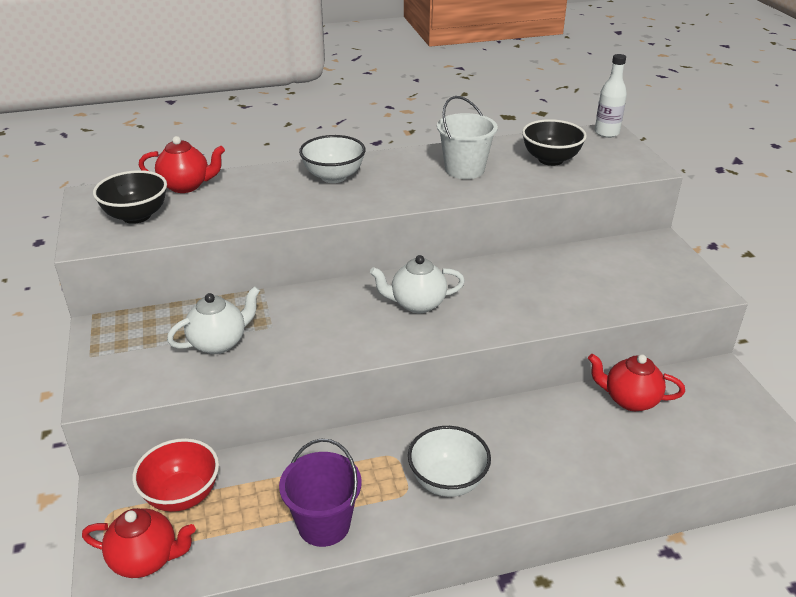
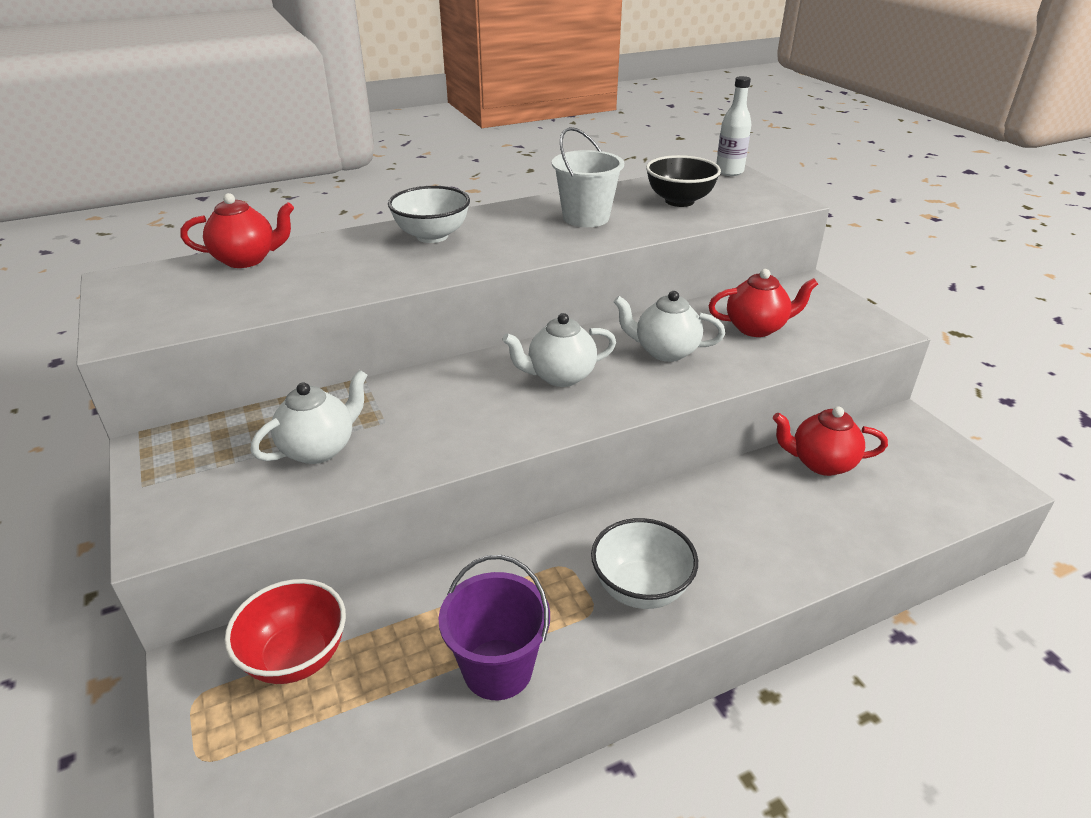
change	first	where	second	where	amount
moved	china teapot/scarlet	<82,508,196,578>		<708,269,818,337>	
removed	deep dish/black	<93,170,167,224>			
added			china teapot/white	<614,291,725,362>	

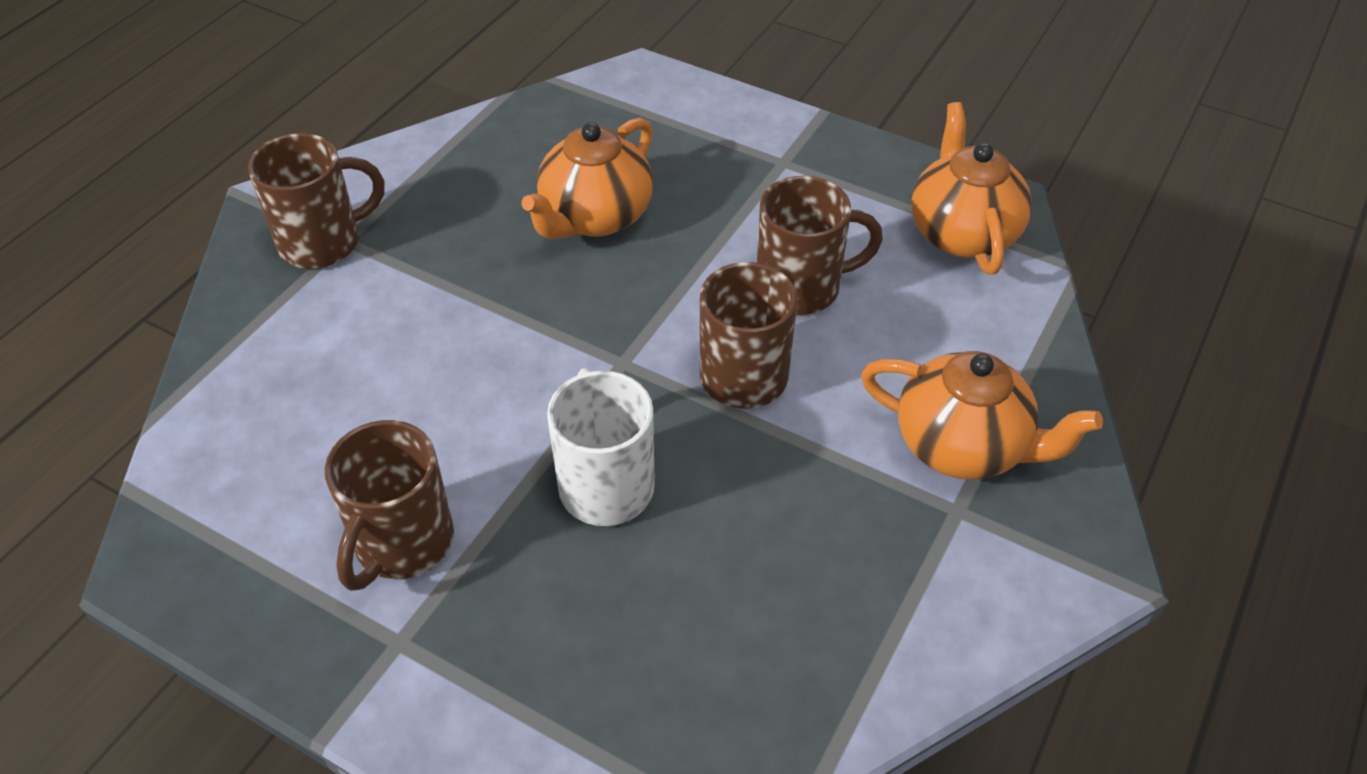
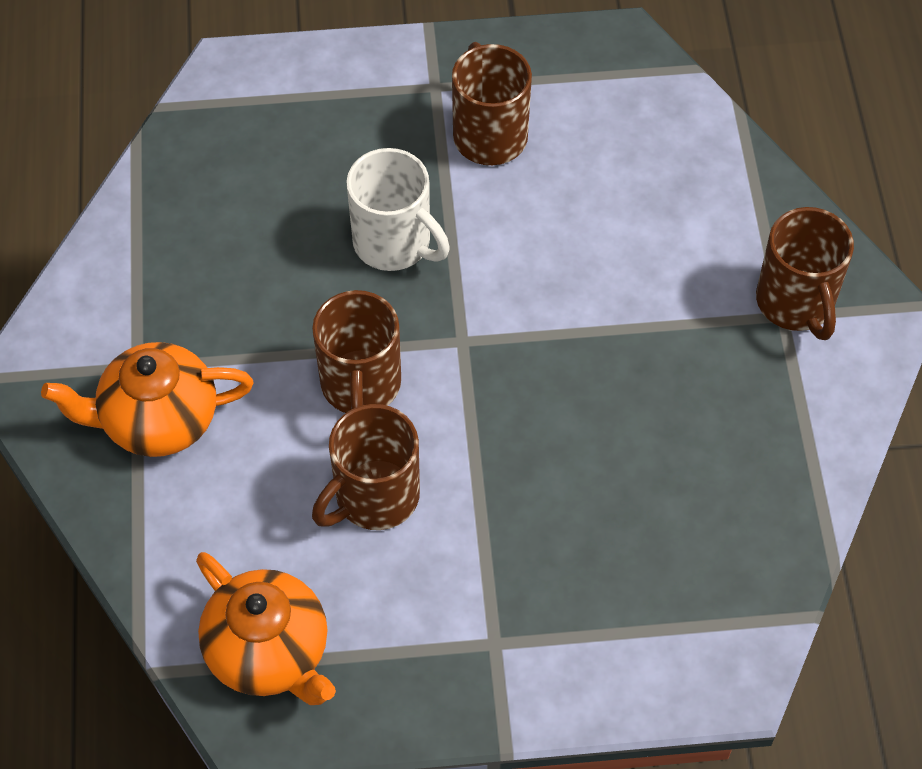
change	first	where	second	where	amount
turned	coffee mug/russet	<248,133,385,269>		<756,207,854,340>	45 degrees counterclockwise
removed	china teapot/bright orange	<522,117,653,239>			

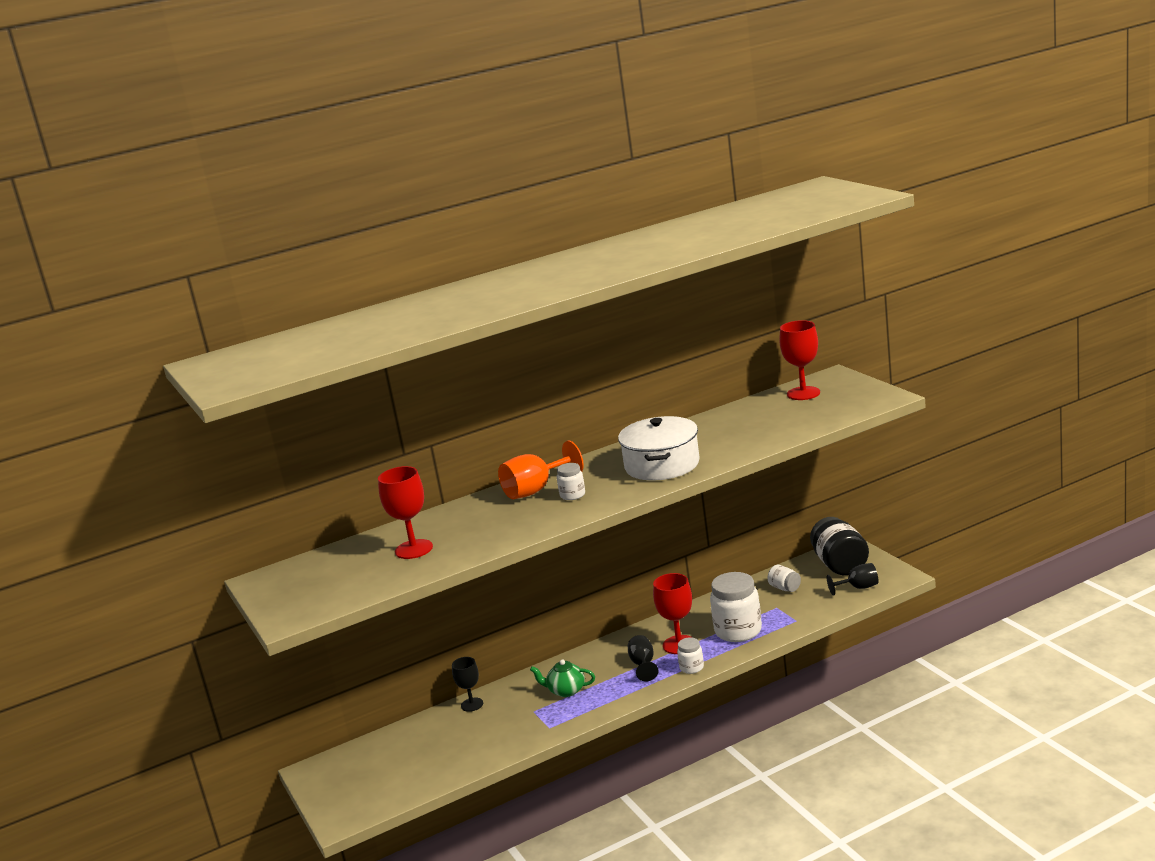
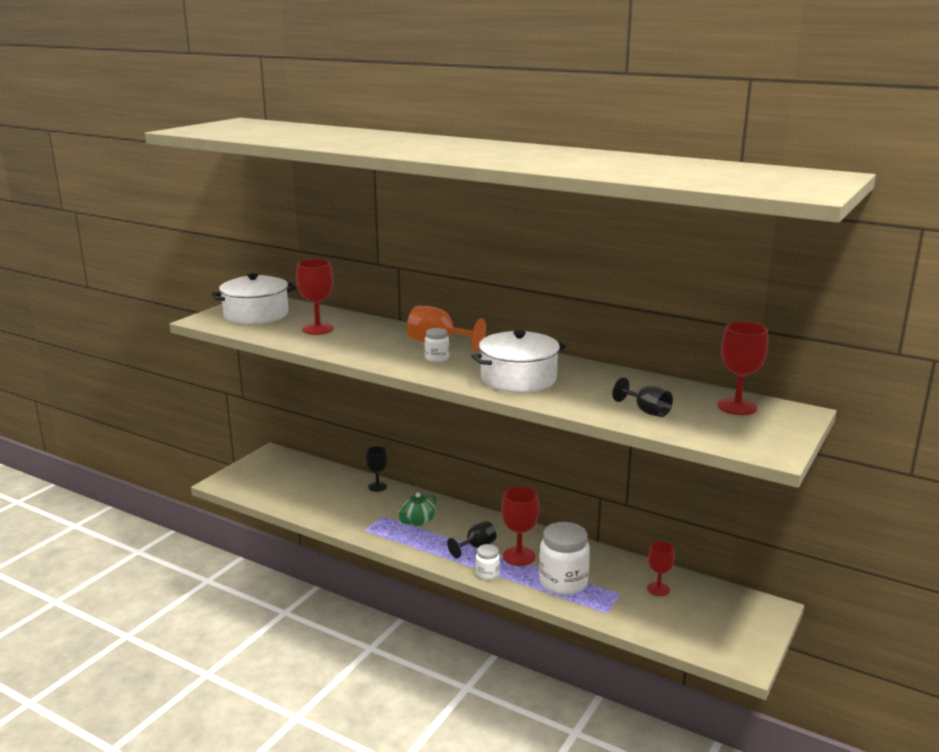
change	first	where	second	where	amount
turned	china teapot/green	<530,659,595,697>		<397,493,436,526>	120 degrees counterclockwise
replaced	preserve jar/white	<768,565,801,592>	wine glass/scarlet	<647,541,675,596>	
removed	preserve jar/black	<810,517,869,575>			
moved	wine glass/black	<827,563,878,596>		<612,378,673,417>	
added			stockpot/white	<211,273,296,324>	

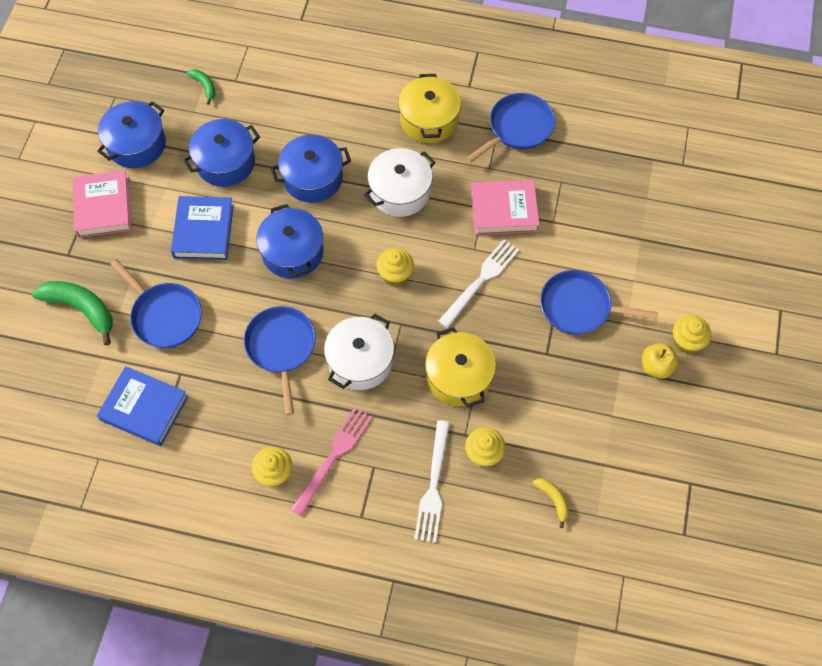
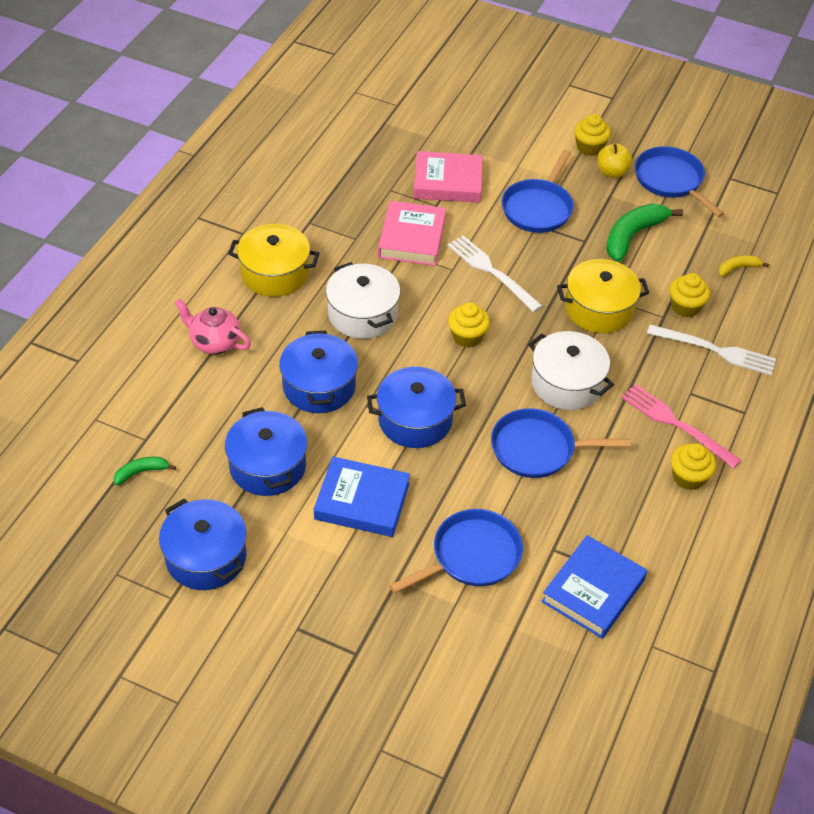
change	first	where	second	where	amount
moved	banana fruit/green	<32,281,113,345>		<606,204,683,262>	
moved	hardback/rosy	<73,170,132,238>		<414,151,483,203>	
moved	skillet/royal blue	<466,93,555,163>		<635,146,724,217>	
added			china teapot/rosy	<175,299,251,354>	

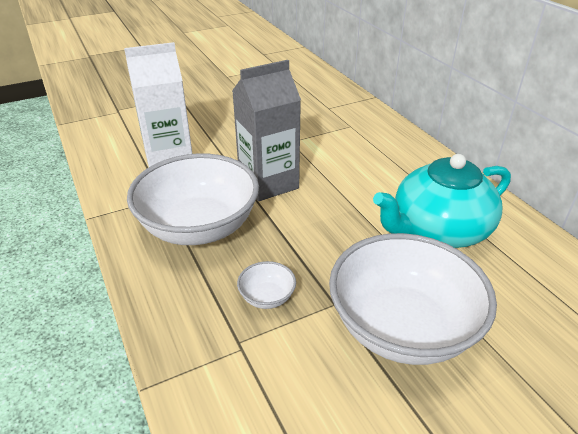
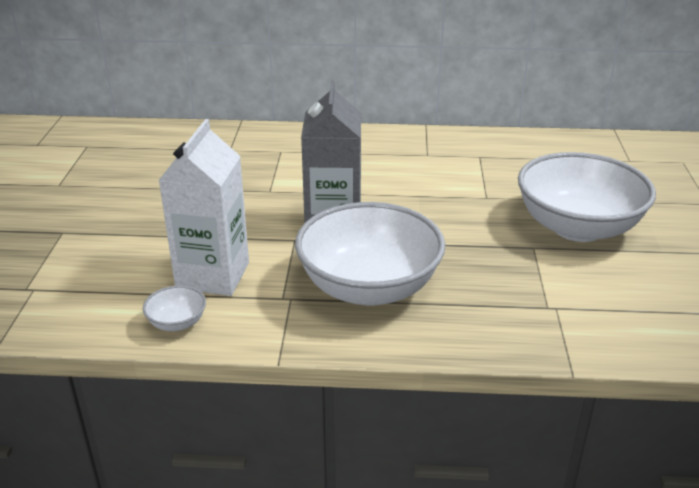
change	first	where	second	where	amount
moved	deep dish/white	<237,261,296,309>		<143,285,206,331>	
removed	china teapot/teal	<373,154,511,248>			

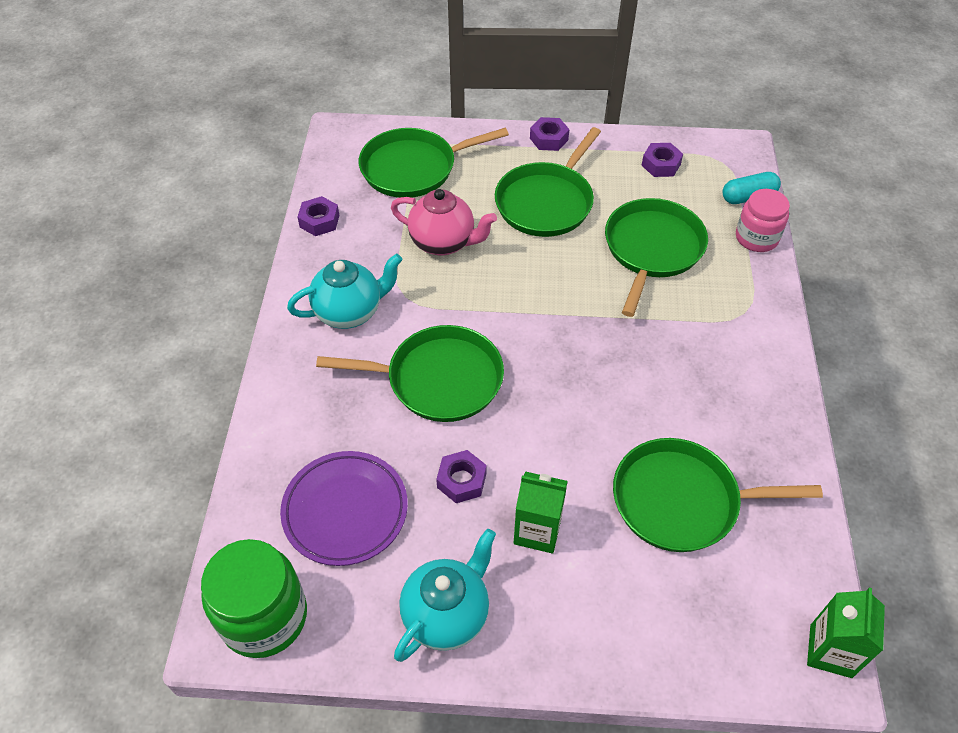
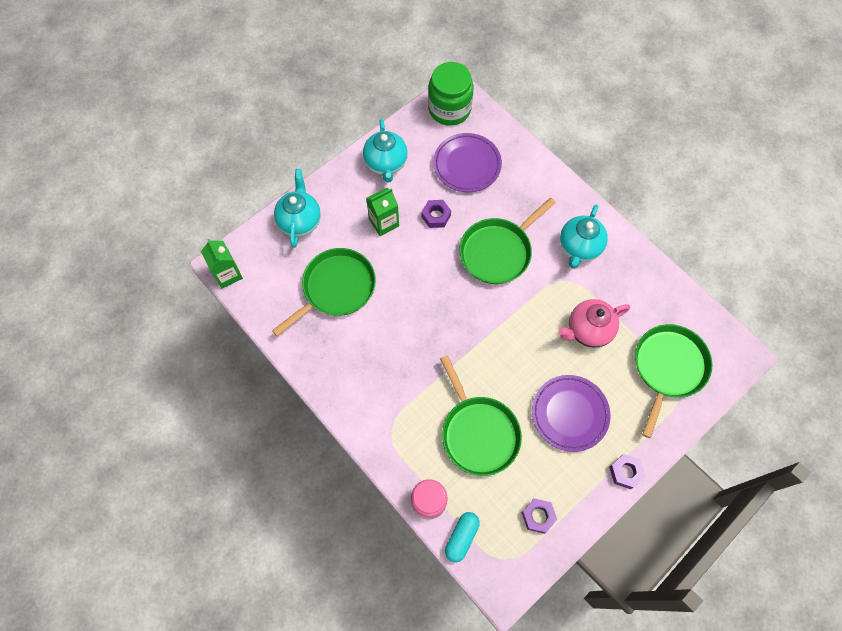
change	first	where	second	where	amount
removed	hex nut/violet	<297,196,339,236>			
replaced	skillet/green	<495,127,601,237>	plate/violet	<532,375,611,452>	
added			china teapot/teal	<274,169,321,248>	

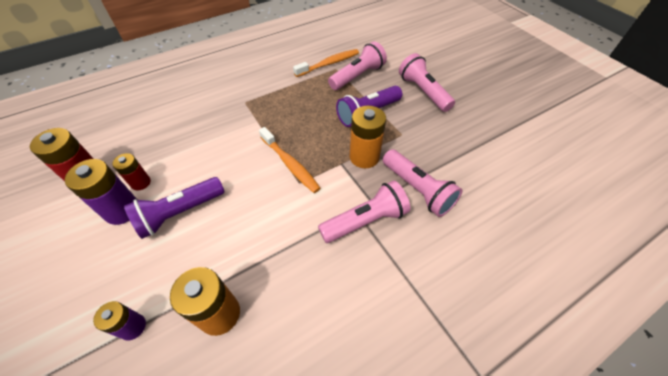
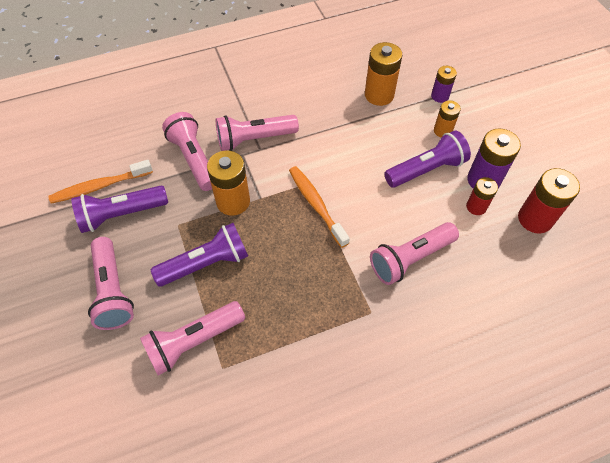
change	first	where	second	where	amount
moved	dental brush/bright orange	<293,49,359,77>		<48,160,153,204>	
added			torch/violet	<71,186,168,233>	
added			torch/rosy	<370,222,459,285>	
added			battery/bright orange	<434,100,461,138>	

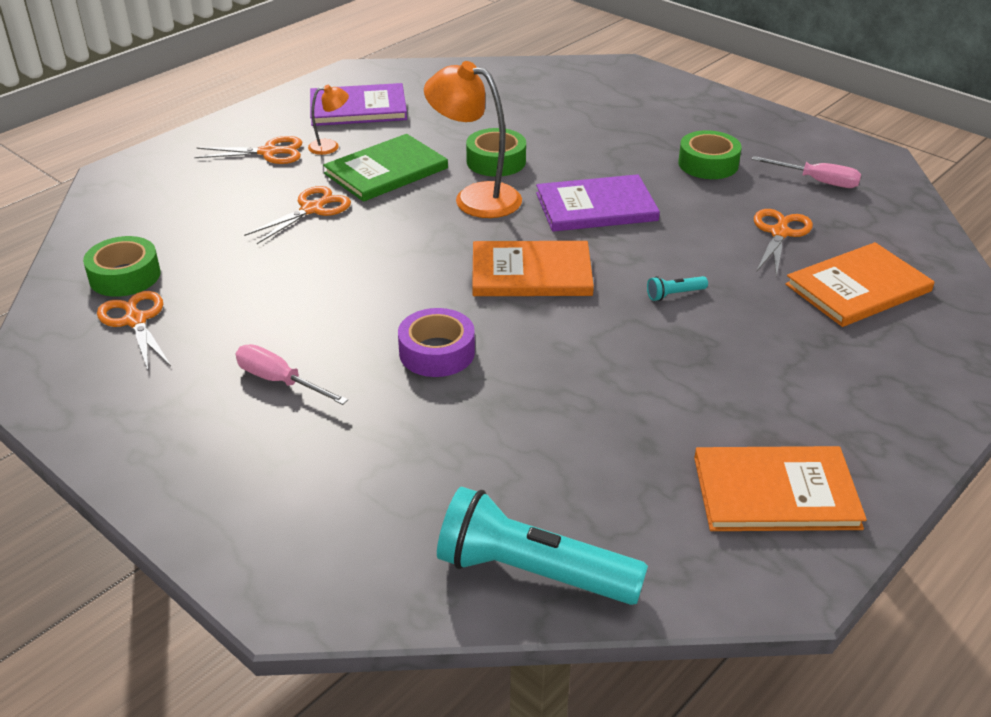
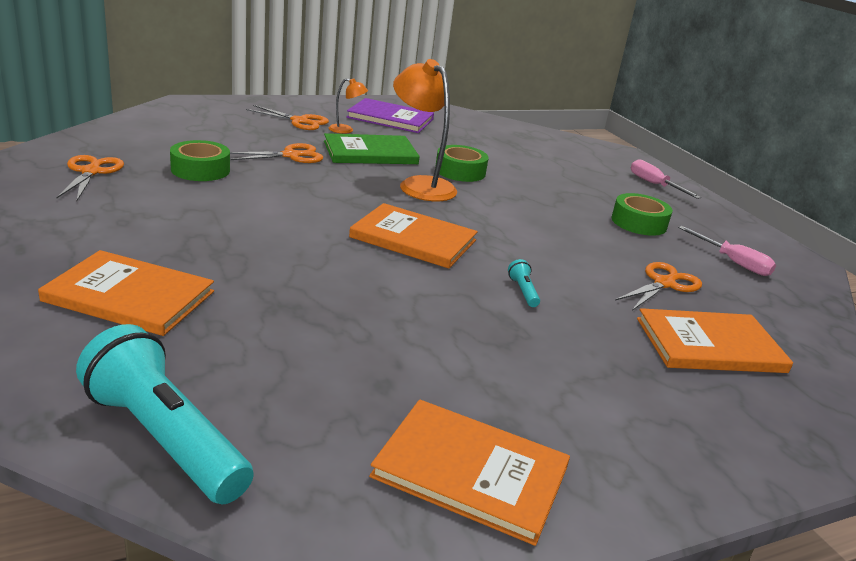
change	first	where	second	where	amount
moved	sticky tape/green	<83,236,161,297>		<170,140,230,181>	
moved	flat screwdriver/rosy	<235,344,348,405>		<631,159,701,199>	
removed	sticky tape/violet	<398,308,475,377>			
removed	hardback/violet	<536,174,660,232>			
turned	torch/teal	<647,276,708,301>		<508,259,540,307>	75 degrees clockwise
added			hardback/bright orange	<38,250,214,336>	

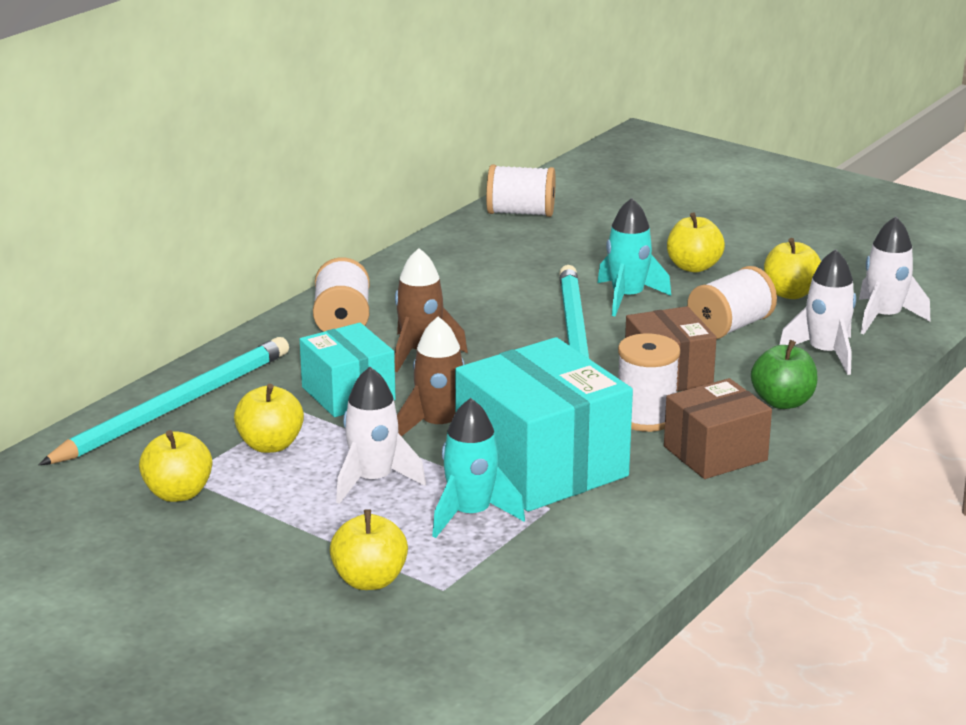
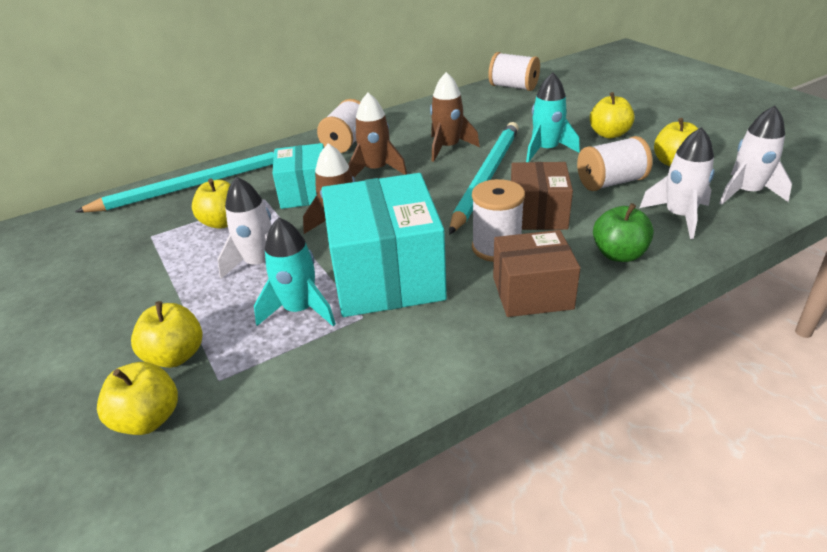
change	first	where	second	where	amount
moved	apple/yellow	<139,430,212,502>		<97,362,178,435>	
added			spaceship/russet	<430,72,480,162>	

